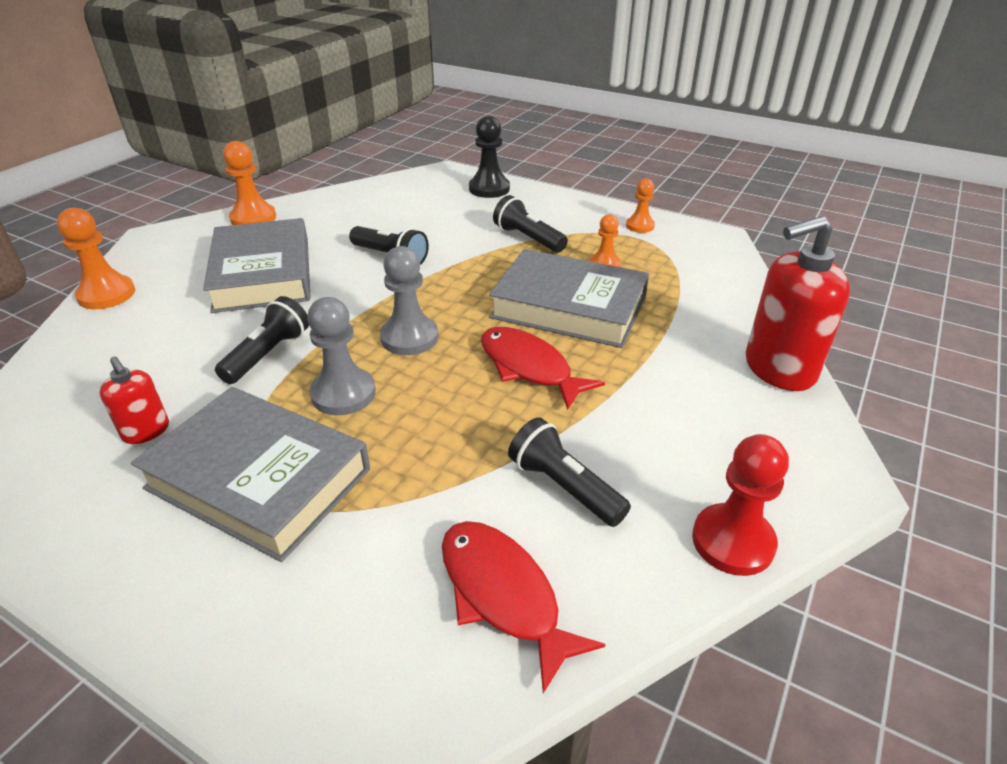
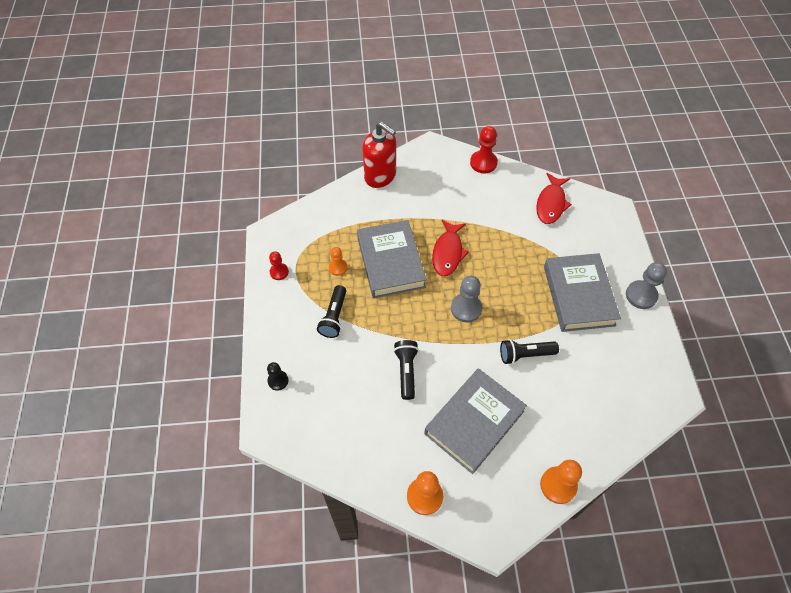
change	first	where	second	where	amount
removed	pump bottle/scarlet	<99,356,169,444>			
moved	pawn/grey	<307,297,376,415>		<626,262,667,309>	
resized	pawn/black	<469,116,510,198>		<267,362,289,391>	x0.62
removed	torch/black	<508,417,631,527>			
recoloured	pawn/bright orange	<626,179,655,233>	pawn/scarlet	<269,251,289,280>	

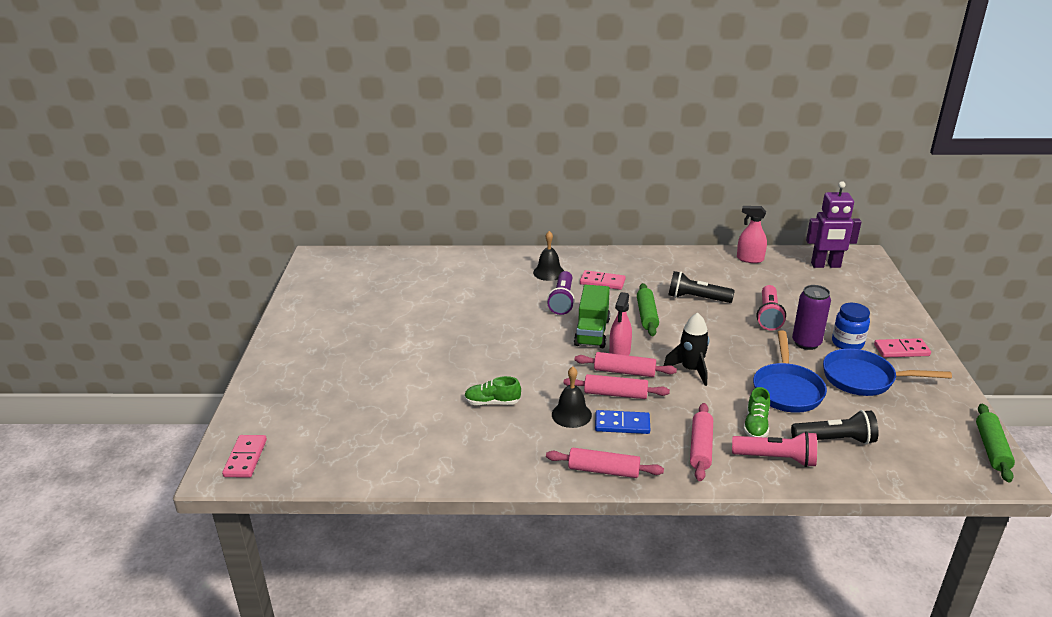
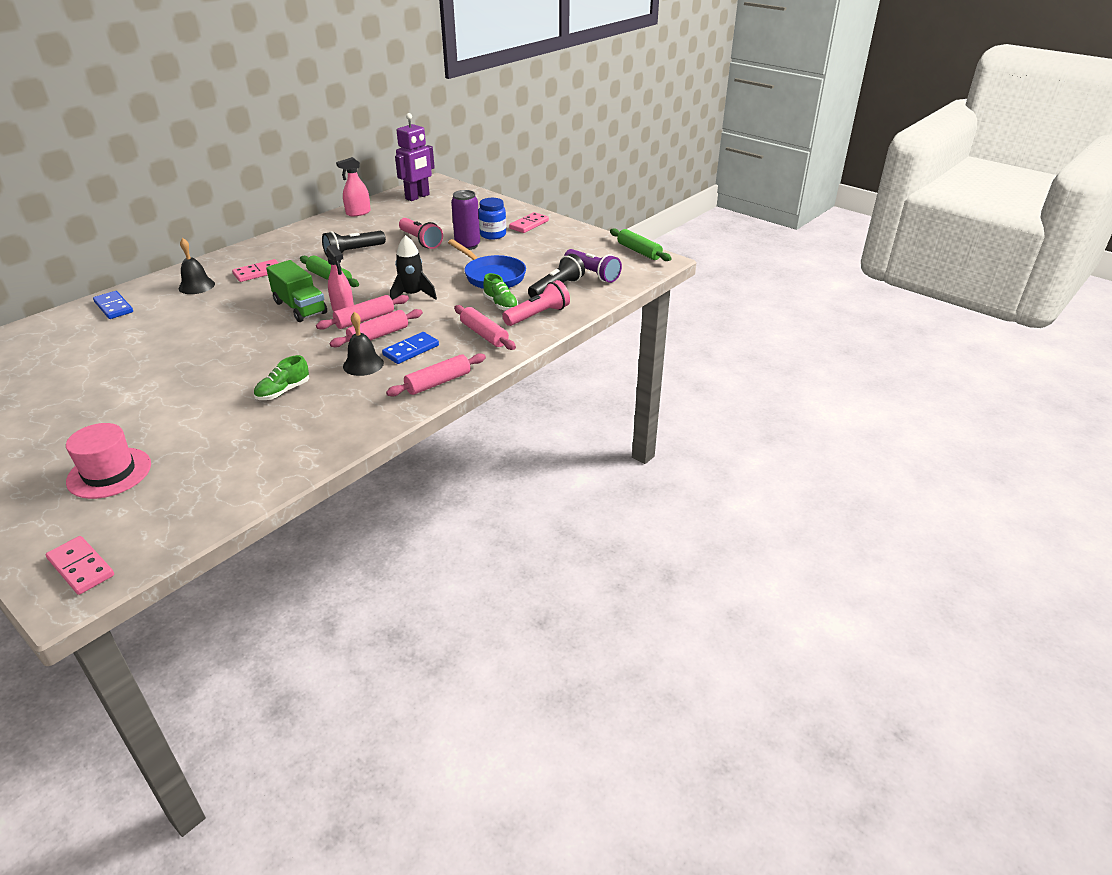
change	first	where	second	where	amount
moved	torch/violet	<547,271,575,315>		<564,249,622,283>	
removed	skillet/royal blue	<823,349,952,396>			
added			hat/rosy	<66,423,151,499>	
added			domino piece/royal blue	<93,291,133,319>	

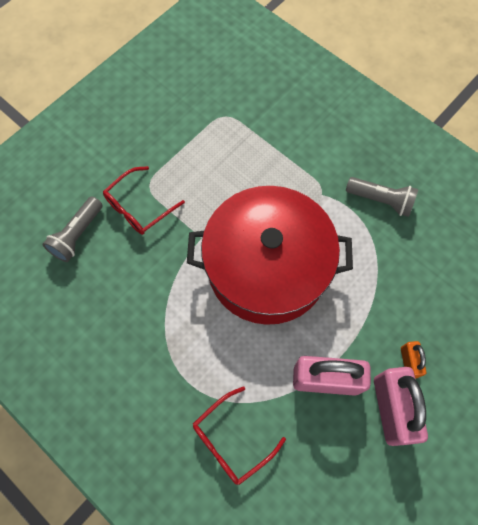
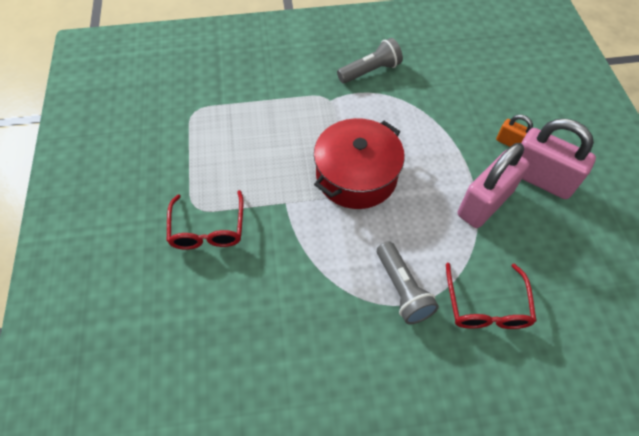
change	first	where	second	where	amount
moved	torch/grey	<43,196,103,262>		<377,242,439,324>	
resized	stockpot/scarlet	<187,186,353,325>		<314,118,405,209>	x0.65

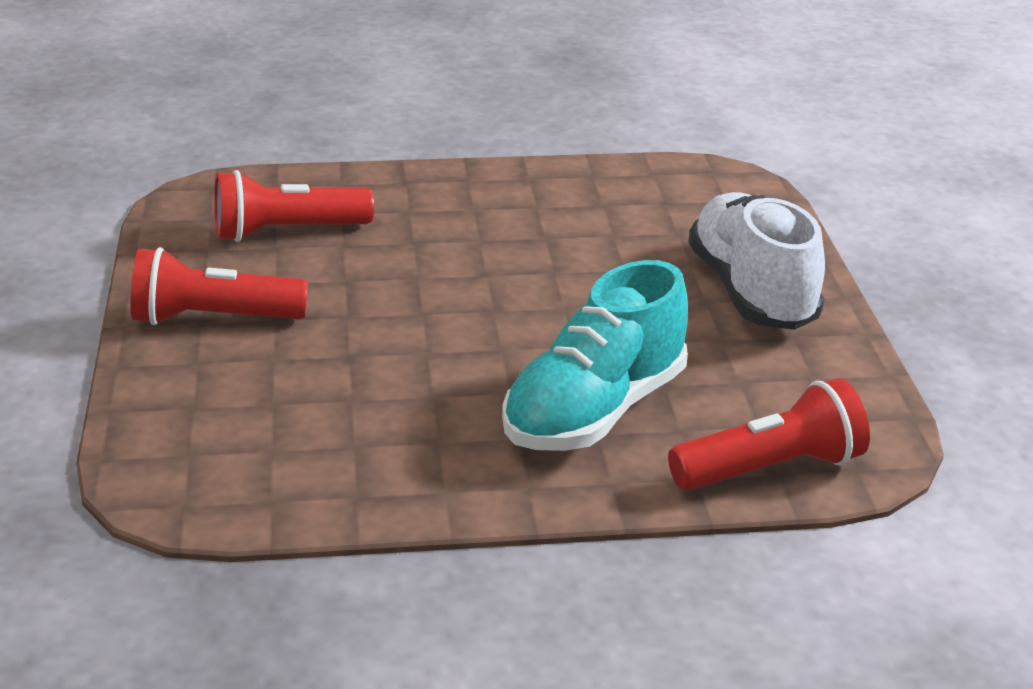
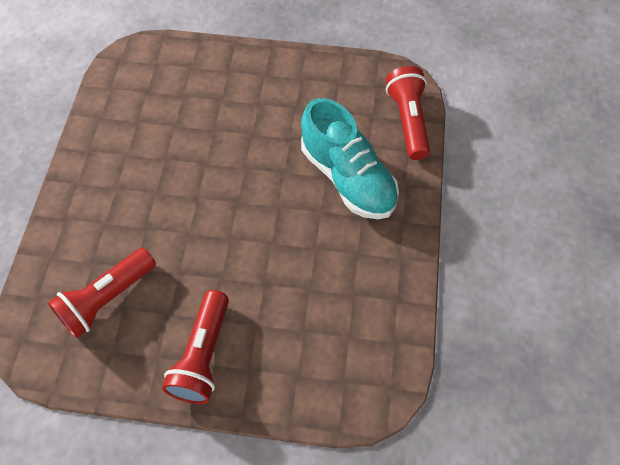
change	first	where	second	where	amount
turned	torch/scarlet	<214,170,374,242>		<48,248,156,338>	45 degrees clockwise
removed	sneaker/white	<688,192,825,330>			

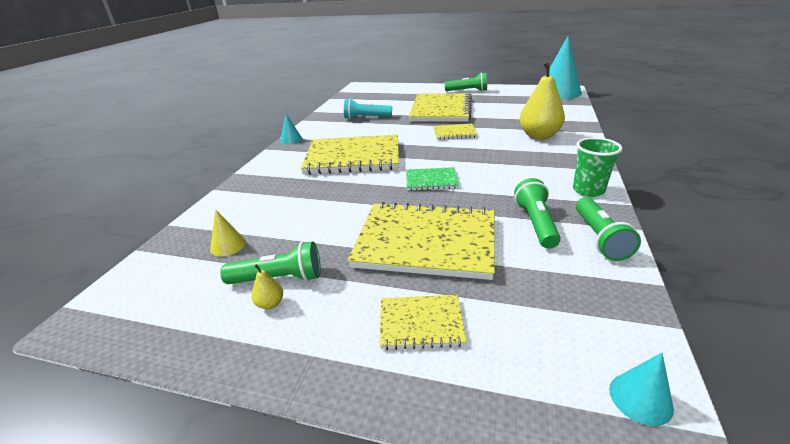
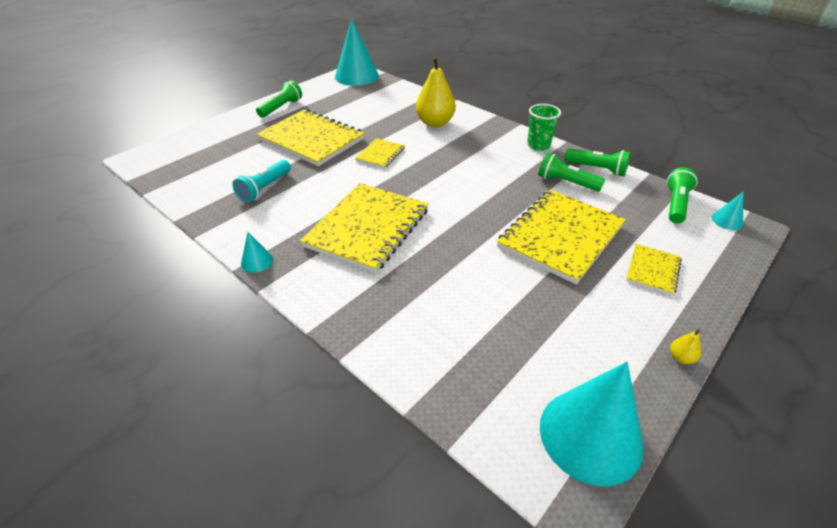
change	first	where	second	where	amount
removed	solid cone/yellow	<210,209,246,256>			
moved	torch/green	<220,242,321,284>		<667,167,698,224>	
moved	toy pear/yellow	<252,264,283,309>		<670,329,701,364>	
removed	notebook/green	<406,167,459,191>			
added			solid cone/teal	<540,362,644,486>	

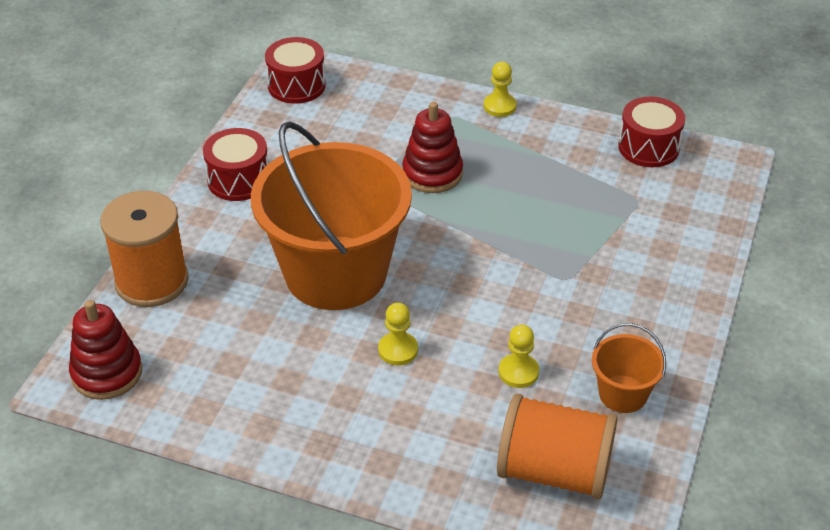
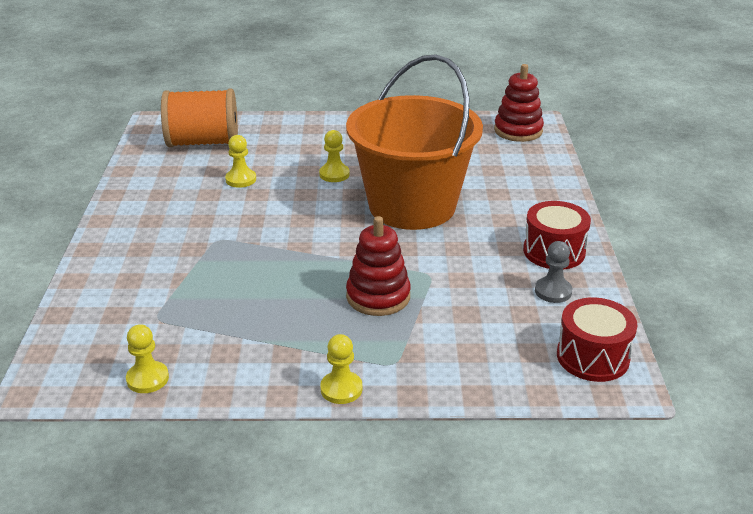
change	first	where	second	where	amount
removed	spool/bright orange	<100,191,189,307>			
removed	bucket/bright orange	<592,323,666,413>			
replaced	drum/scarlet	<618,97,685,167>	pawn/yellow	<126,324,169,393>	
added			pawn/grey	<535,241,572,303>	

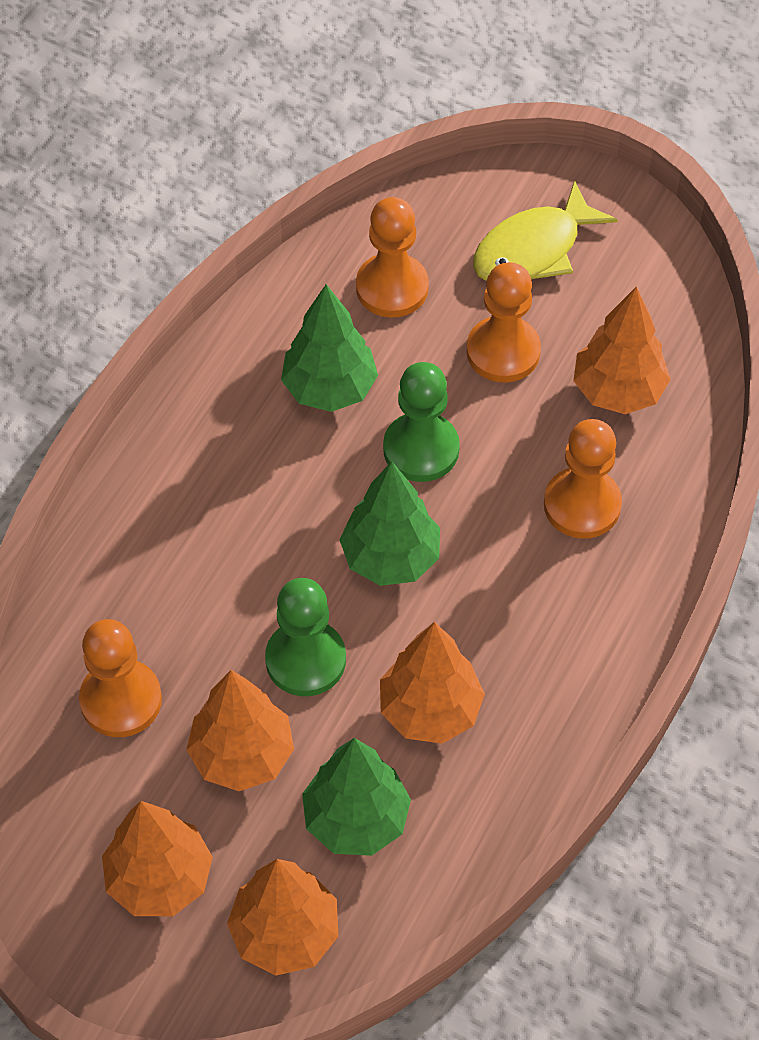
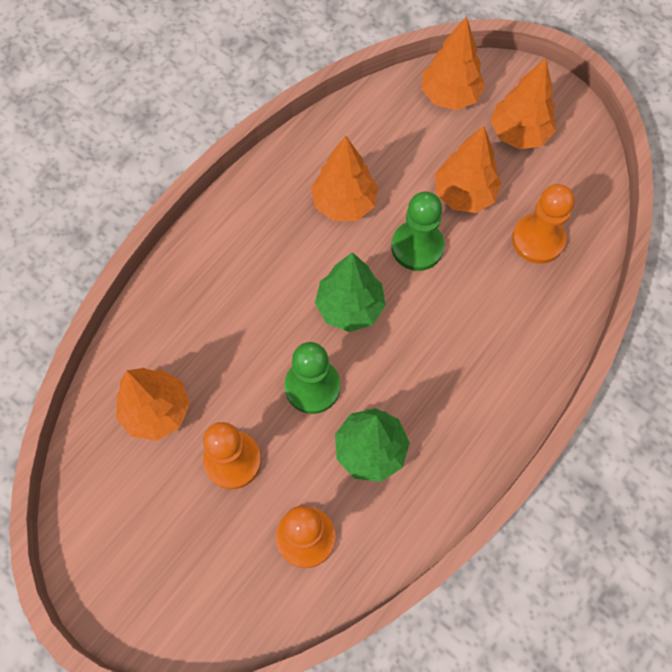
change	first	where	second	where	amount
removed	toy tree/green	<302,738,411,856>			
removed	fish/yellow	<473,180,618,281>			
removed	pawn/bright orange	<544,419,622,539>			

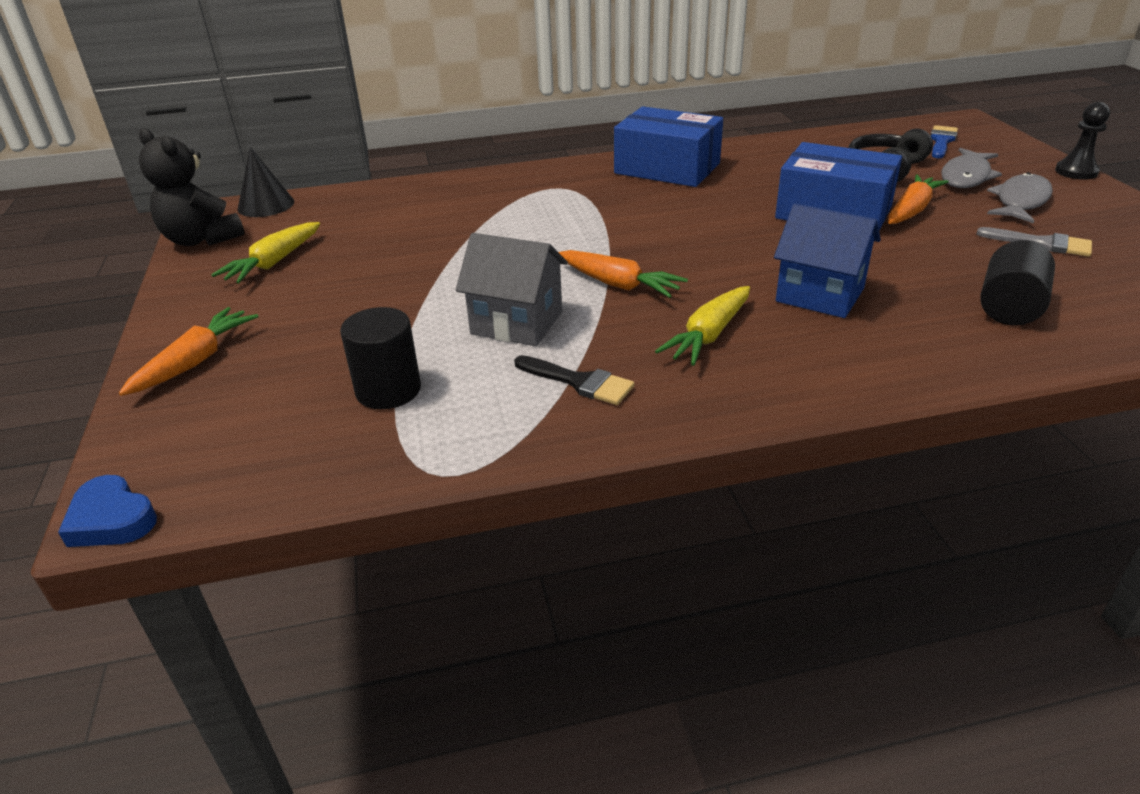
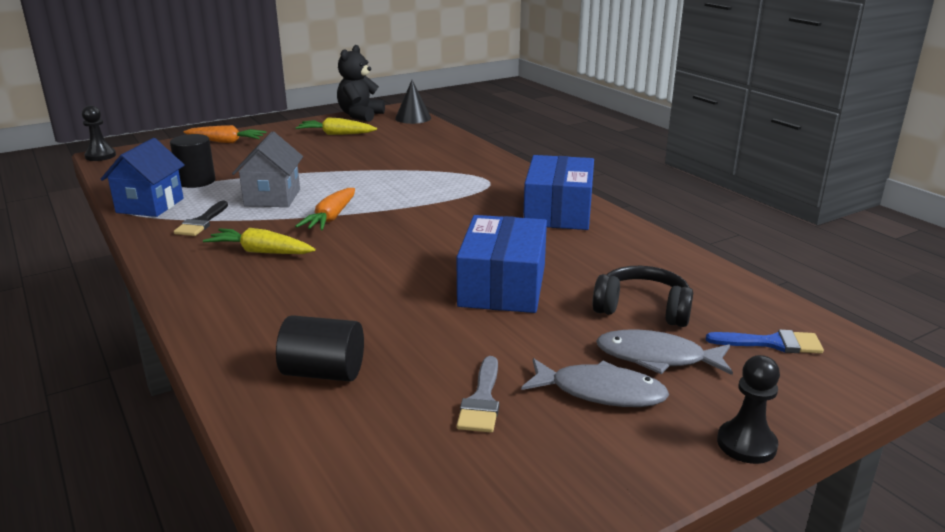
change	first	where	second	where	amount
replaced	love heart/royal blue	<58,475,157,547>	pawn/black	<82,105,116,161>	
moved	house/royal blue	<774,203,881,318>		<100,138,185,217>	
removed	root vegetable/bright orange	<888,174,948,224>			

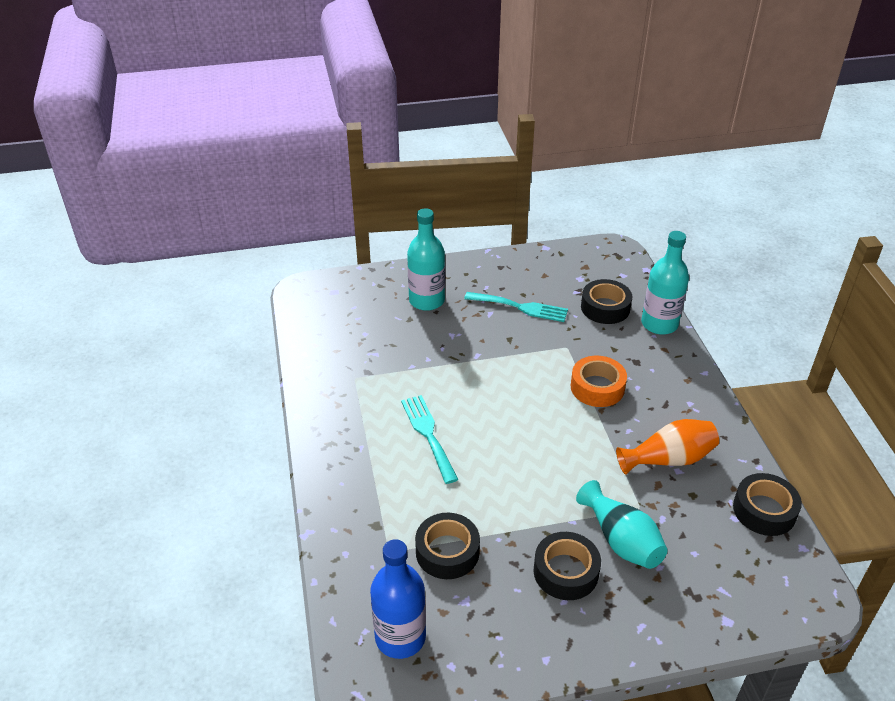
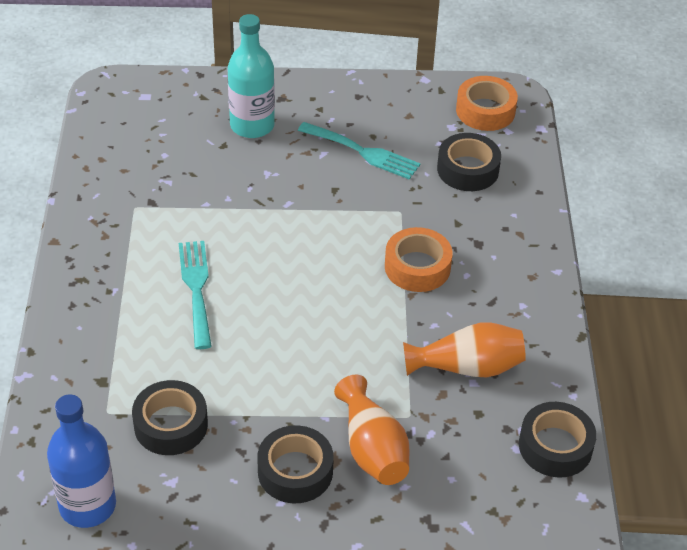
change	first	where	second	where	amount
recoloured	vase/teal	<576,480,667,569>	vase/bright orange	<334,375,410,485>	
removed	drink bottle/teal	<641,231,689,335>			
added			sticky tape/bright orange	<456,76,518,131>	

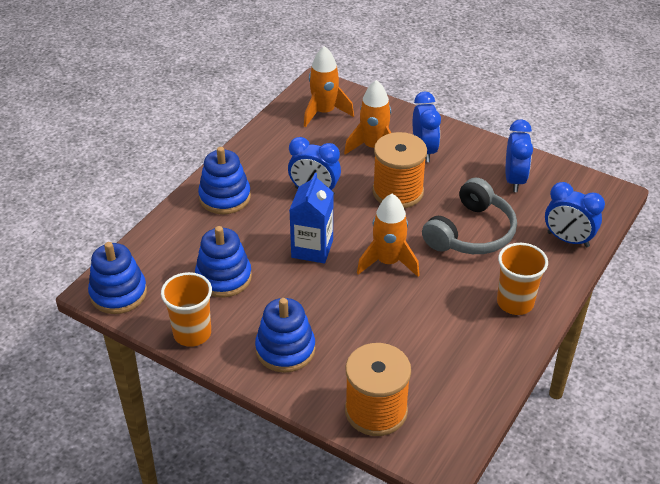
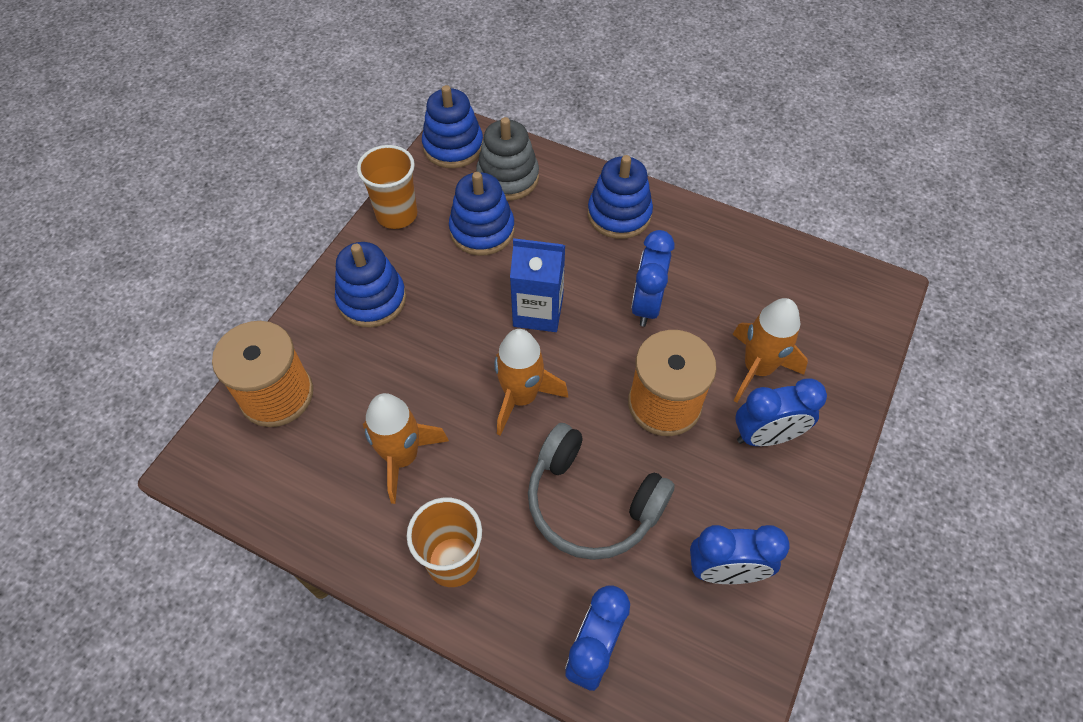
change	first	where	second	where	amount
moved	spaceship/bright orange	<304,46,354,127>		<363,393,449,504>	
added			stacking toy/grey	<476,117,539,201>	

